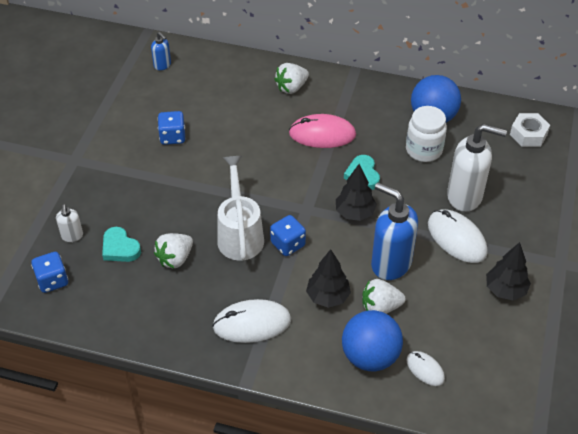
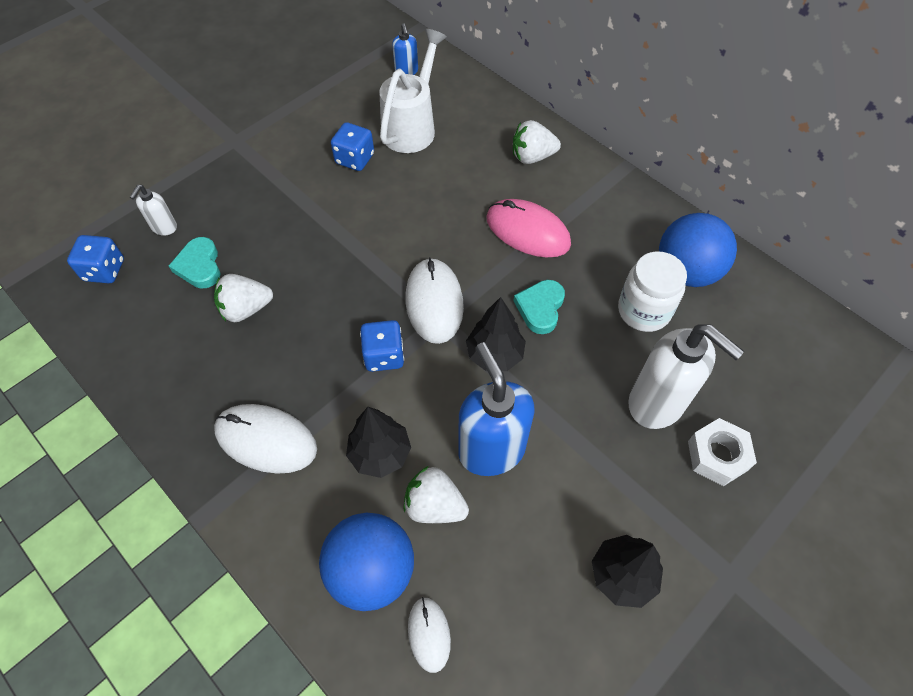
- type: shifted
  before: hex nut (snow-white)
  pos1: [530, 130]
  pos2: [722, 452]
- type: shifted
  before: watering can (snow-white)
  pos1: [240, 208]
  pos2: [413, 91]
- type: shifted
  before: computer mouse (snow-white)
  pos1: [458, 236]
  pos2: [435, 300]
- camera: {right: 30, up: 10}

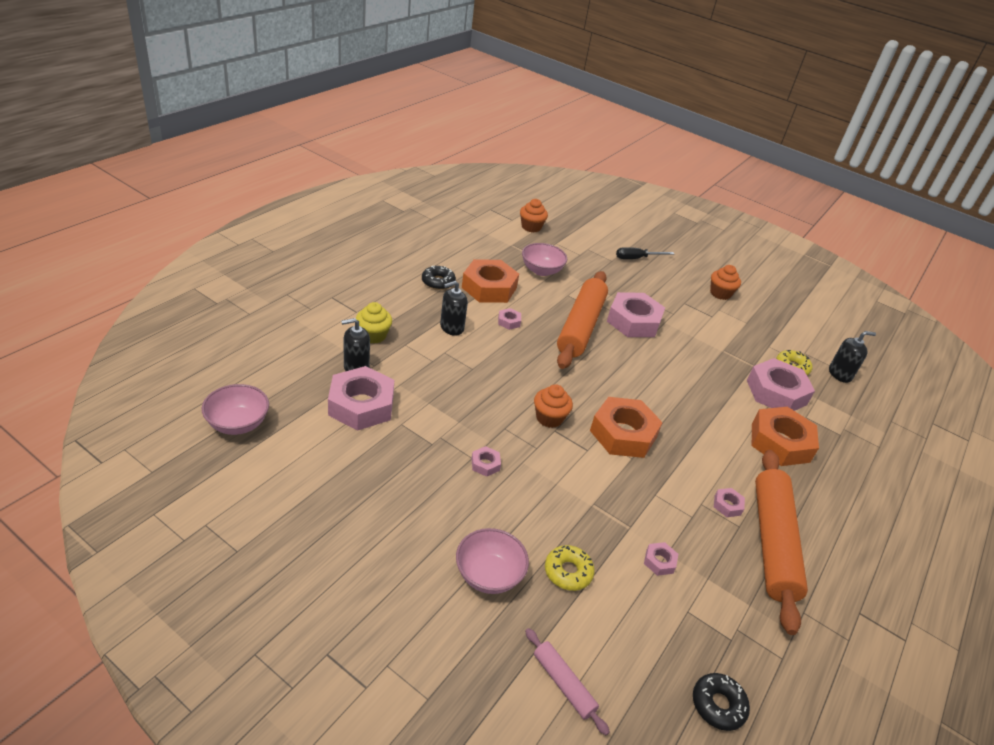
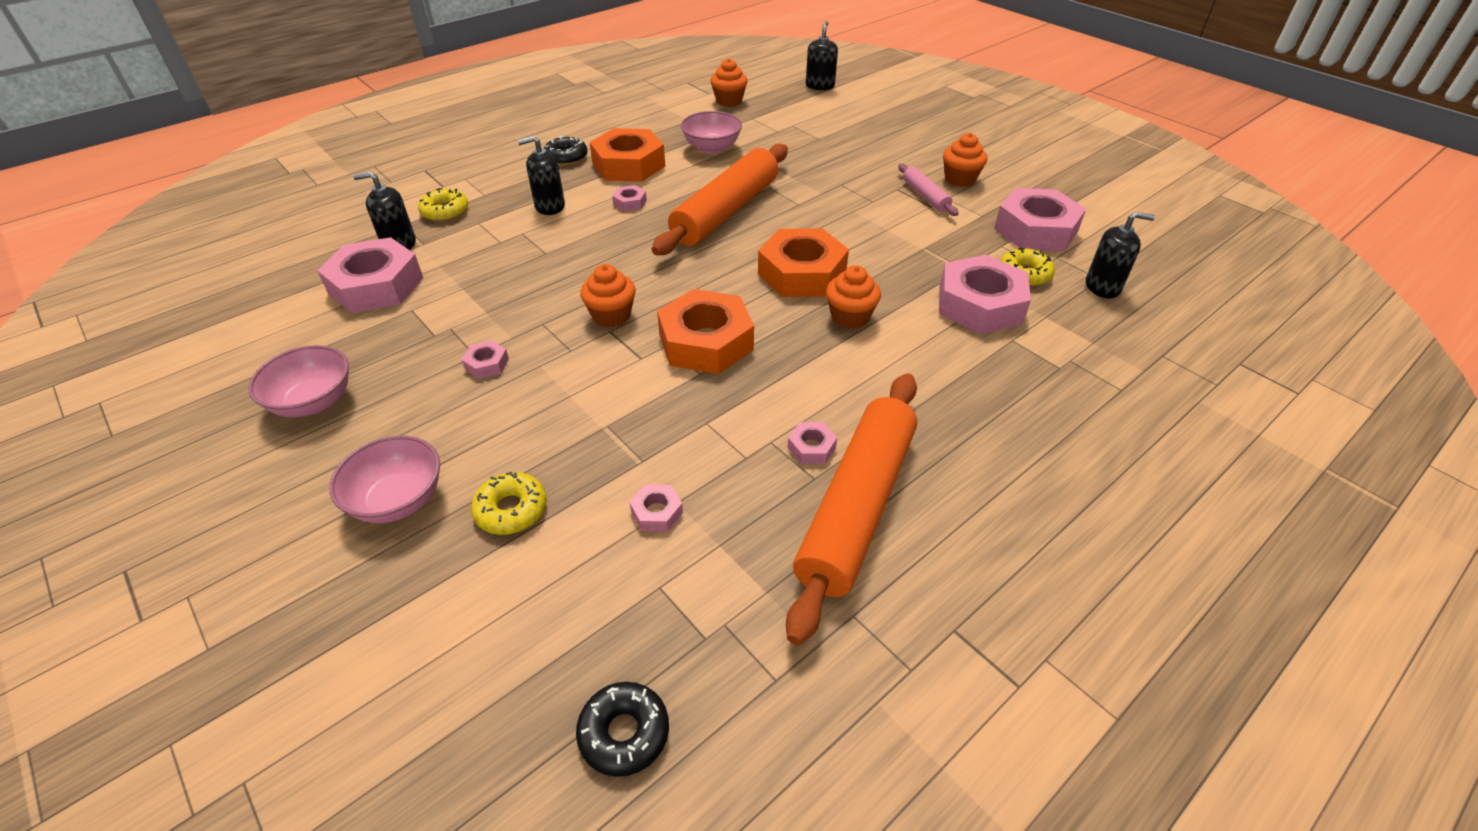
- type: gone
  before: hand screwdriver (jet-black)
  pos1: [645, 253]
- type: shifted
  before: hex nut (rosy)
  pos1: [636, 314]
  pos2: [1040, 219]
- type: swapped
  before: cupcake (bright yellow)
  after: glazed donut (bright yellow)
  pos1: [374, 322]
  pos2: [443, 204]
- type: shifted
  before: bowl (rosy)
  pos1: [235, 409]
  pos2: [298, 381]
- type: shifted
  before: hex nut (orange-coloured)
  pos1: [785, 436]
  pos2: [803, 262]
- type: shifted
  before: pastry roller (rosy)
  pos1: [567, 682]
  pos2: [928, 190]
- type: new
  after: soap pump (jet-black)
  pos2: [822, 55]
- type: new
  after: cupcake (orange-coloured)
  pos2: [853, 297]
- camera: {right: 20, up: 5}

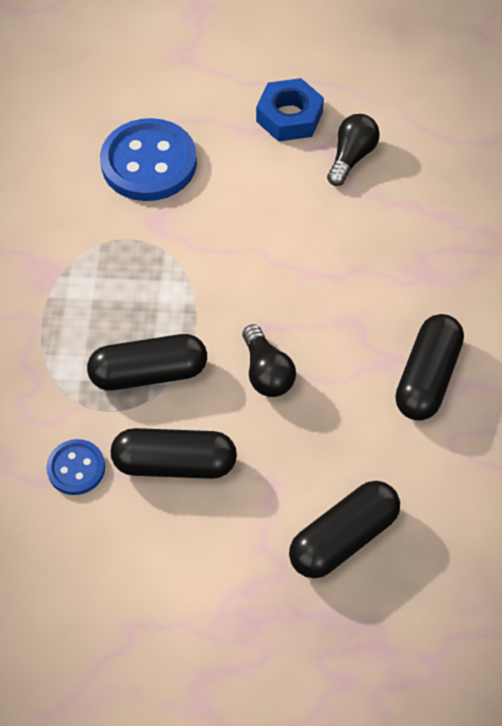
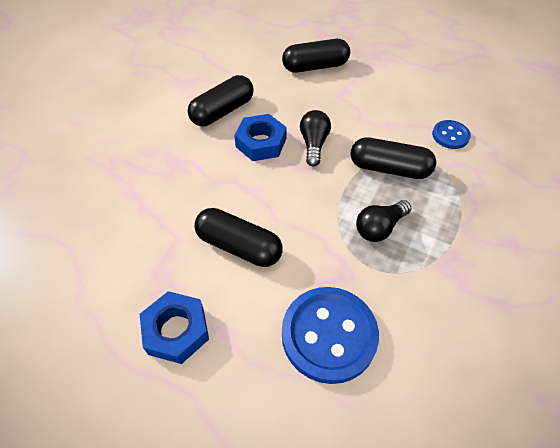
- type: shifted
  before: light bulb (jet-black)
  pos1: [353, 150]
  pos2: [383, 221]
- type: shifted
  before: capsule (jet-black)
  pos1: [174, 453]
  pos2: [238, 237]
- type: new
  after: hex nut (cobalt)
  pos2: [260, 137]
- camera: {right: -155, up: -5}

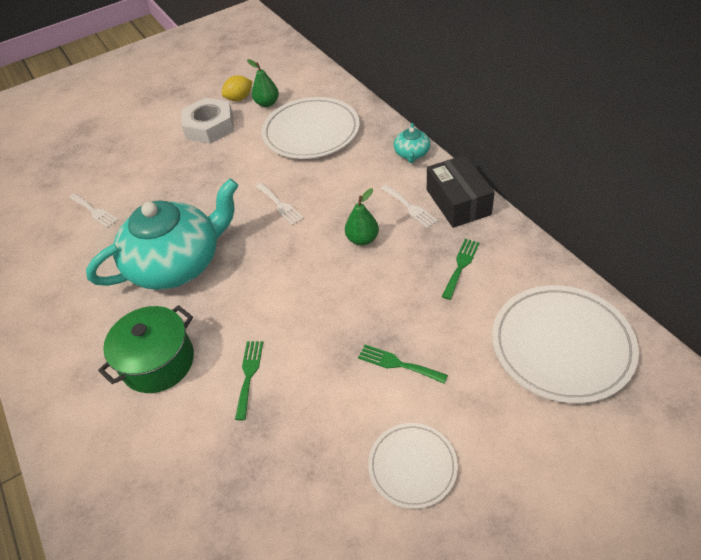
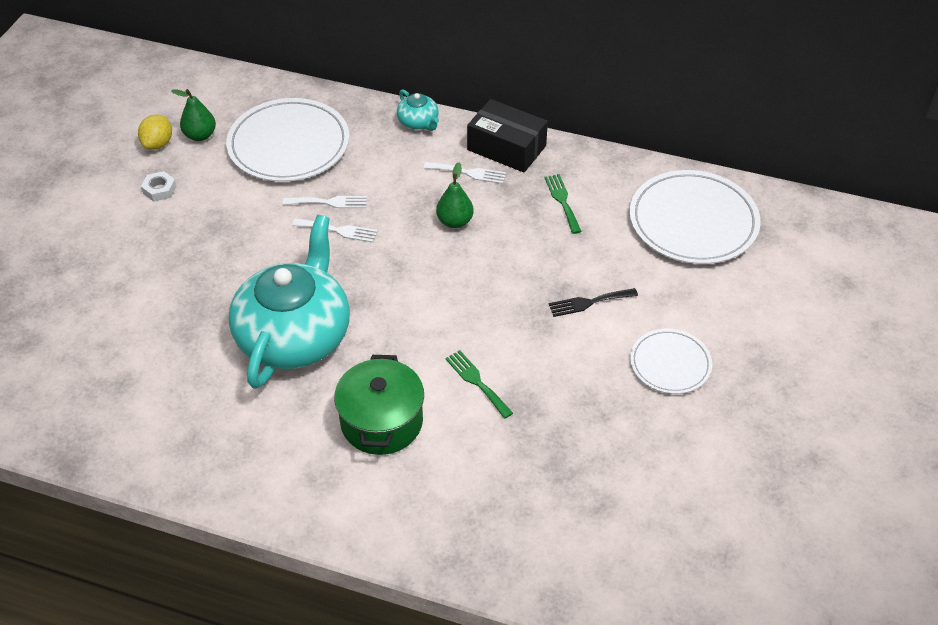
- type: scaled
  before: hex nut (snow-white)
  pos1: [207, 121]
  pos2: [159, 186]
  scale: 0.46
- type: shifted
  before: table fork (snow-white)
  pos1: [93, 210]
  pos2: [325, 202]
- type: repainted
  before: table fork (green)
  after: table fork (jet-black)
  pos1: [403, 364]
  pos2: [593, 302]
- camera: {right: -45, up: 0}

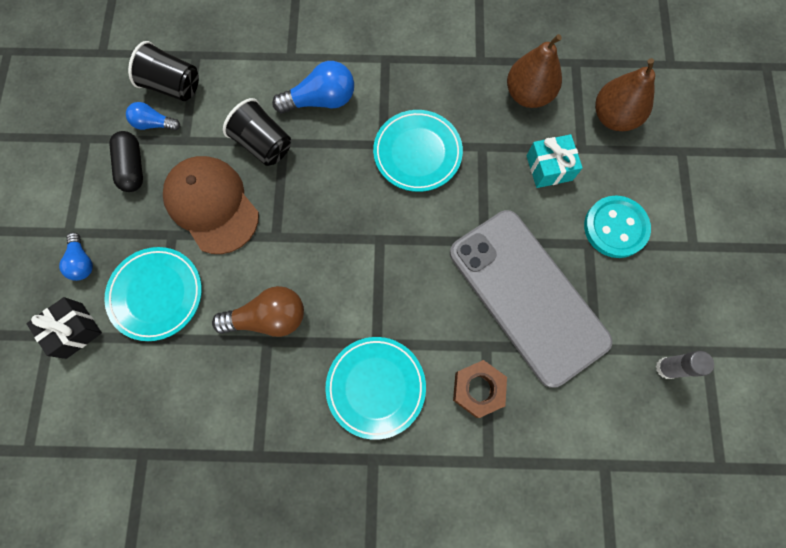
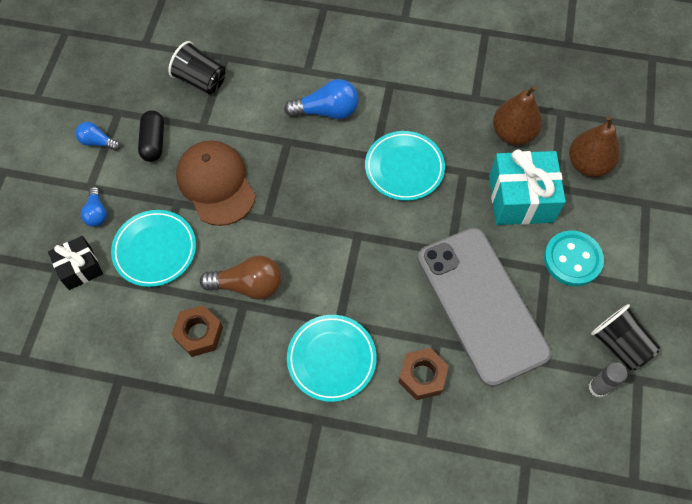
- type: shifted
  before: beaker (jet-black)
  pos1: [257, 132]
  pos2: [625, 337]
- type: shifted
  before: light bulb (cobalt)
  pos1: [153, 116]
  pos2: [97, 136]
- type: scaled
  before: present (turquoise)
  pos1: [554, 161]
  pos2: [527, 187]
  scale: 1.69
- type: new
  after: hex nut (dark brown)
  pos2: [197, 331]
- camera: {right: 10, up: -10}

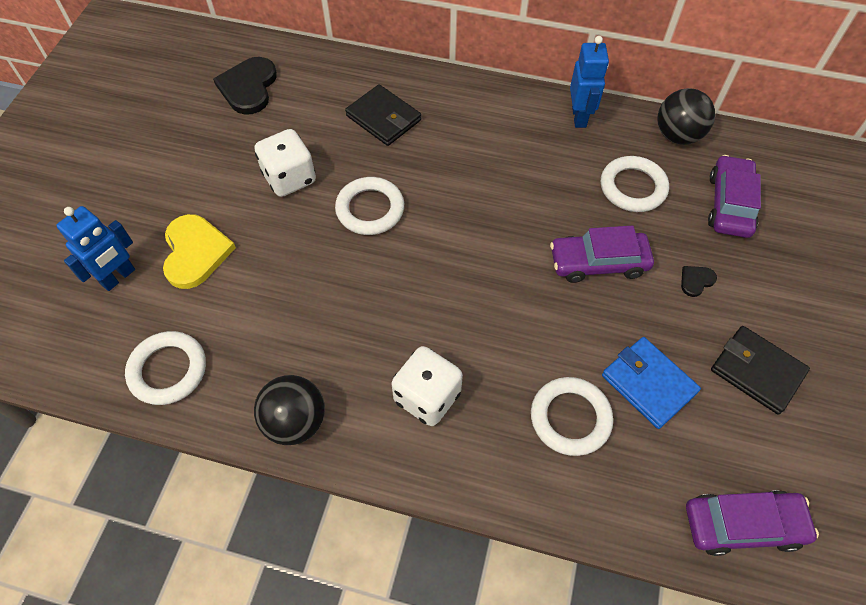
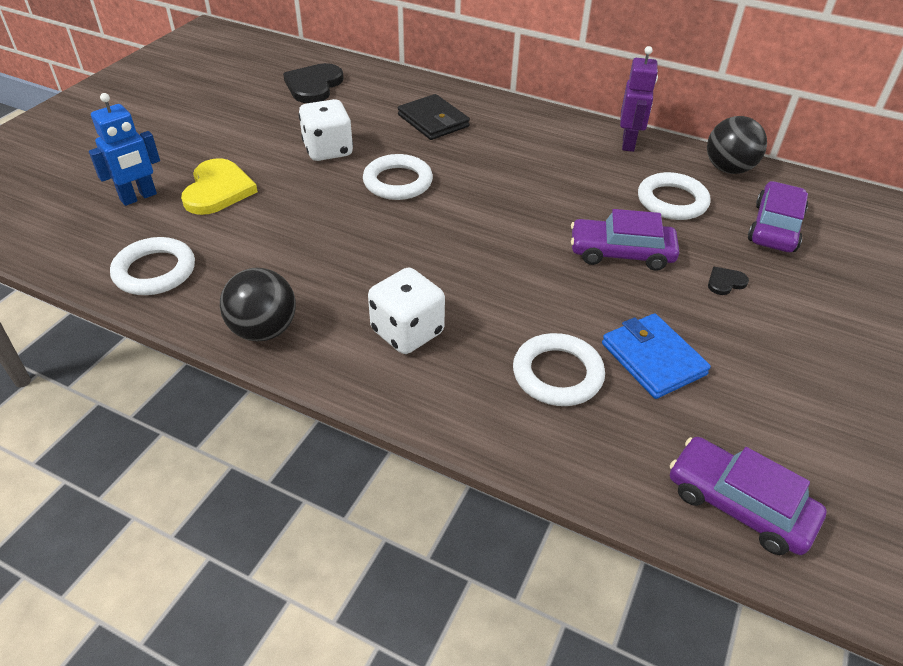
- type: repainted
  before: toy robot (cobalt)
  after: toy robot (royal purple)
  pos1: [589, 82]
  pos2: [639, 99]
- type: gone
  before: wallet (jet-black)
  pos1: [760, 370]
- type: rotated
  before: automobile (royal purple)
  pos1: [752, 523]
  pos2: [748, 496]
  turn: -150
- camera: {right: 10, up: -15}

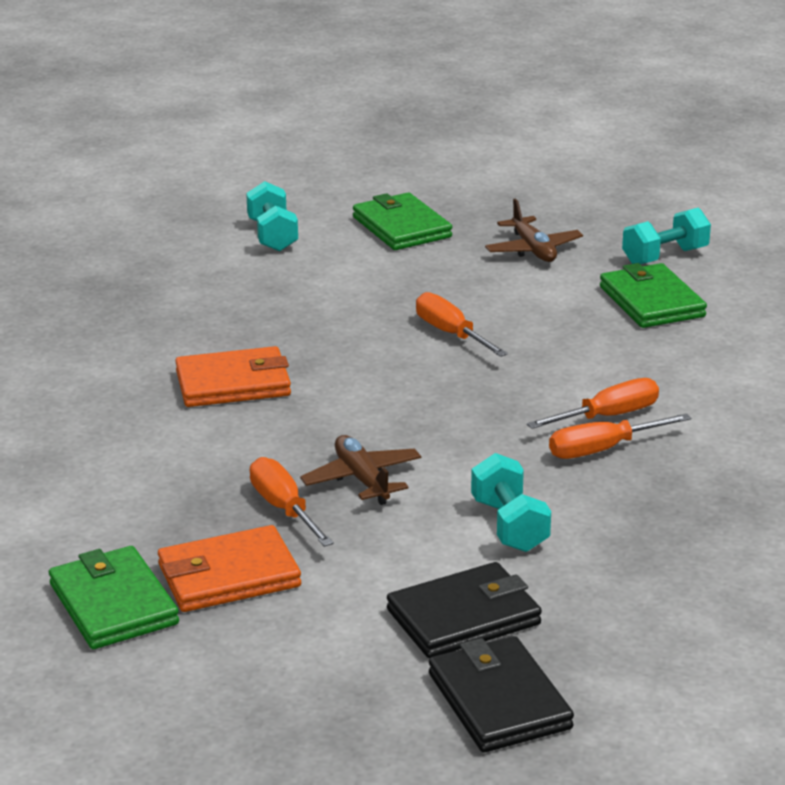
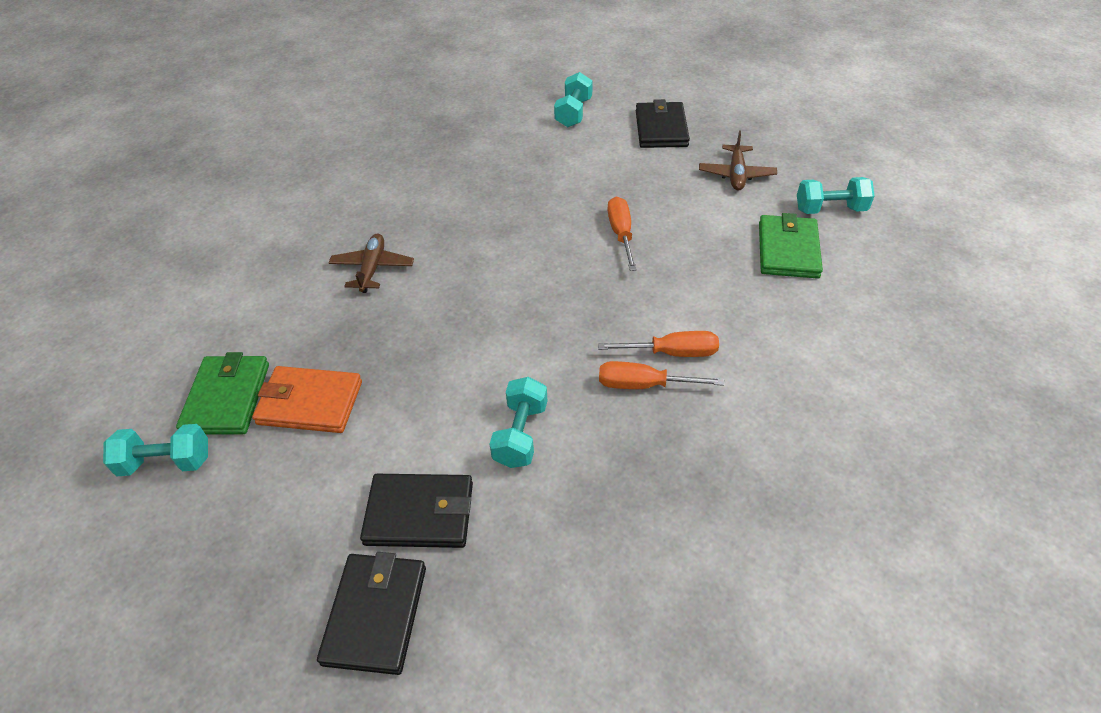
- type: repainted
  before: wallet (green)
  after: wallet (jet-black)
  pos1: [402, 221]
  pos2: [663, 123]
- type: gone
  before: wallet (orange-coloured)
  pos1: [233, 376]
- type: shifted
  before: toy plane (dark brown)
  pos1: [360, 470]
  pos2: [371, 263]
- type: gone
  before: hand screwdriver (orange-coloured)
  pos1: [292, 502]
- type: new
  after: hand weight (turquoise)
  pos2: [155, 450]
- camera: {right: 30, up: 20}

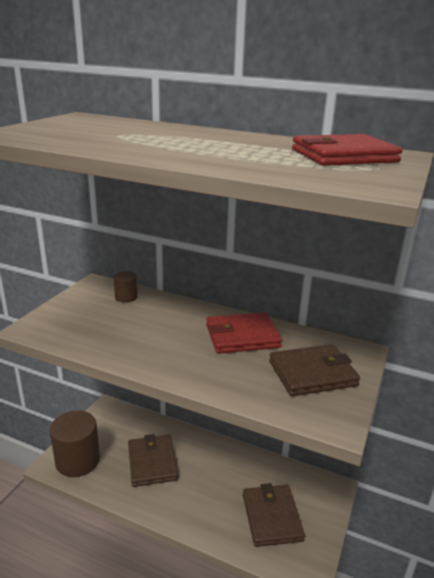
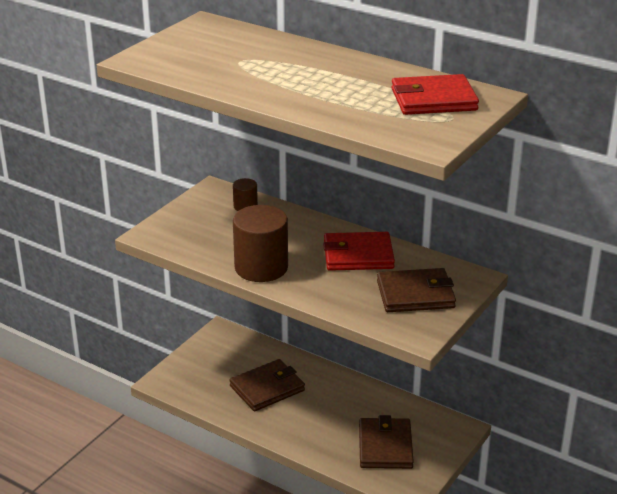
- type: shifted
  before: solid cylinder (dark brown)
  pos1: [75, 443]
  pos2: [260, 243]
- type: rotated
  before: wallet (dark brown)
  pos1: [153, 460]
  pos2: [267, 385]
  turn: 60
- camera: {right: 10, up: 5}

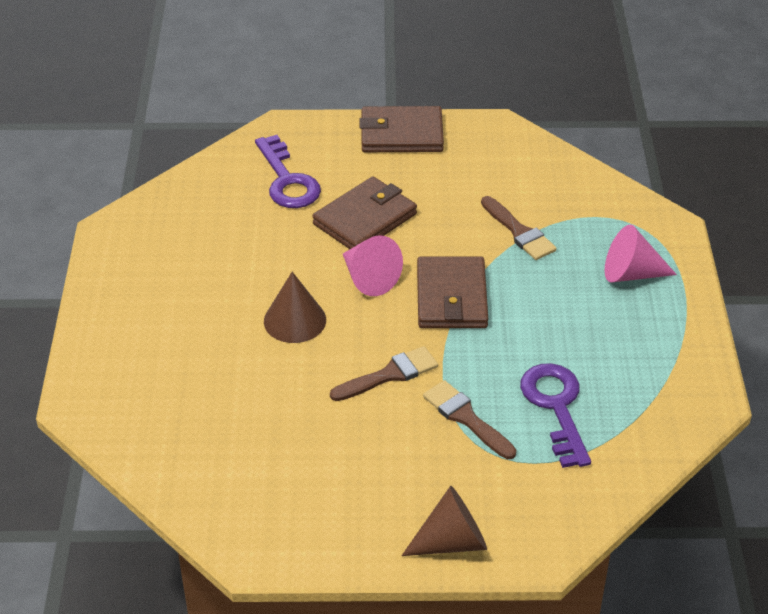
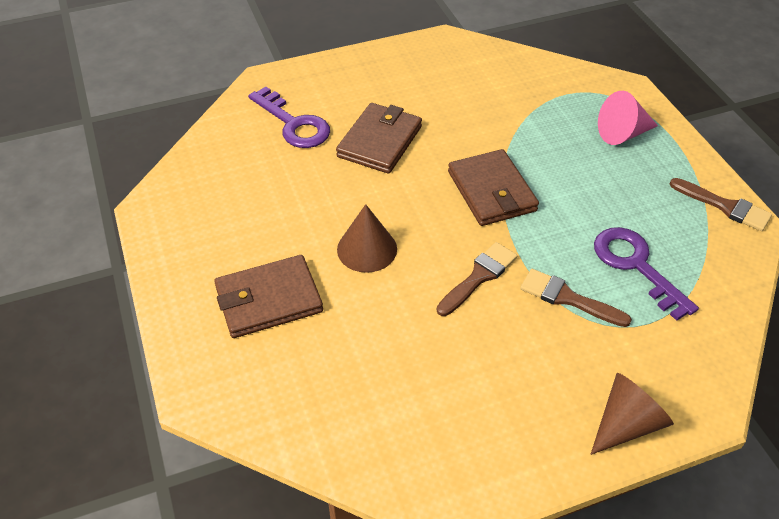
- type: shifted
  before: wallet (dark brown)
  pos1: [401, 129]
  pos2: [268, 296]
- type: shifted
  before: paint brush (dark brown)
  pos1: [519, 228]
  pos2: [721, 204]
- type: gone
  before: cone shape (rosy)
  pos1: [373, 265]
- camera: {right: -20, up: 5}

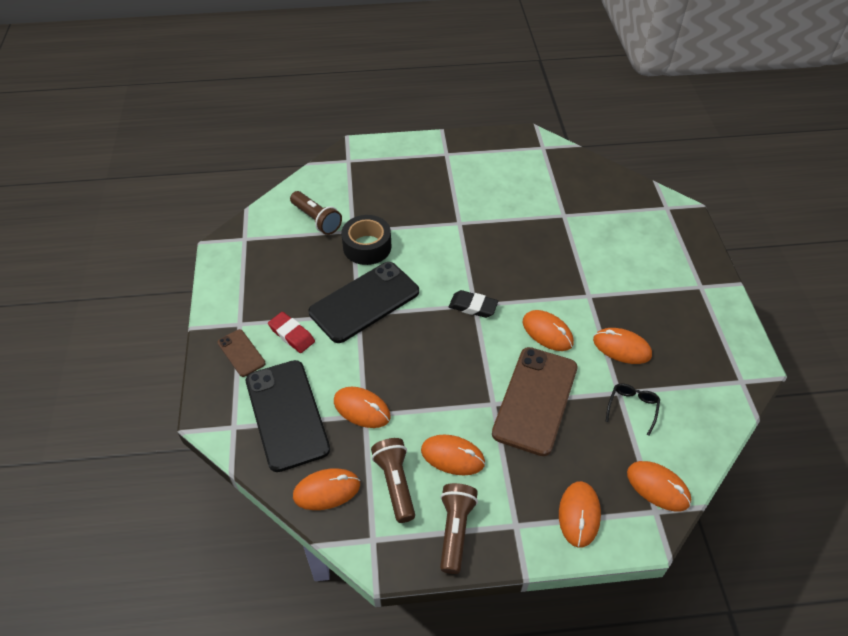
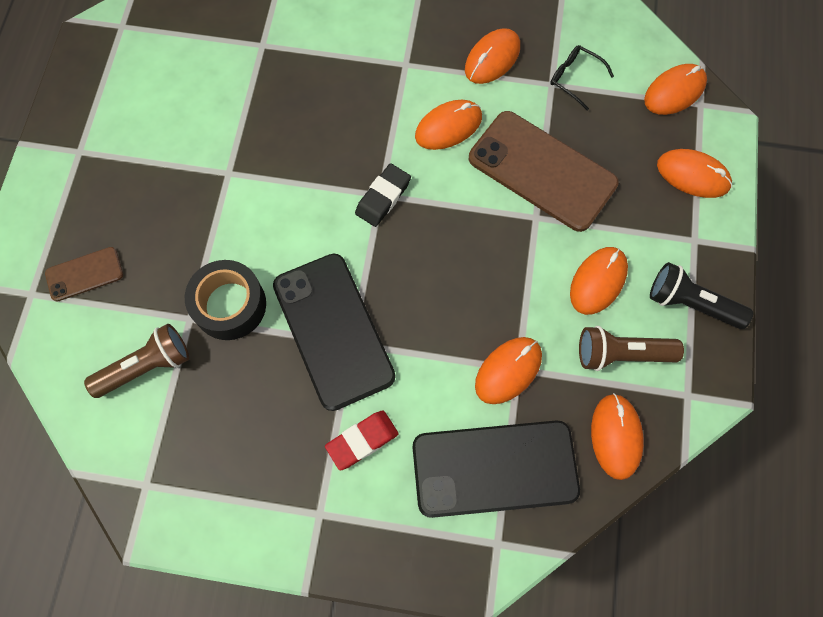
- type: shifted
  before: smartphone (dark brown)
  pos1: [241, 353]
  pos2: [84, 274]
- type: repainted
  before: pocket torch (dark brown)
  after: pocket torch (jet-black)
  pos1: [459, 528]
  pos2: [701, 295]
- camera: {right: -75, up: 20}

